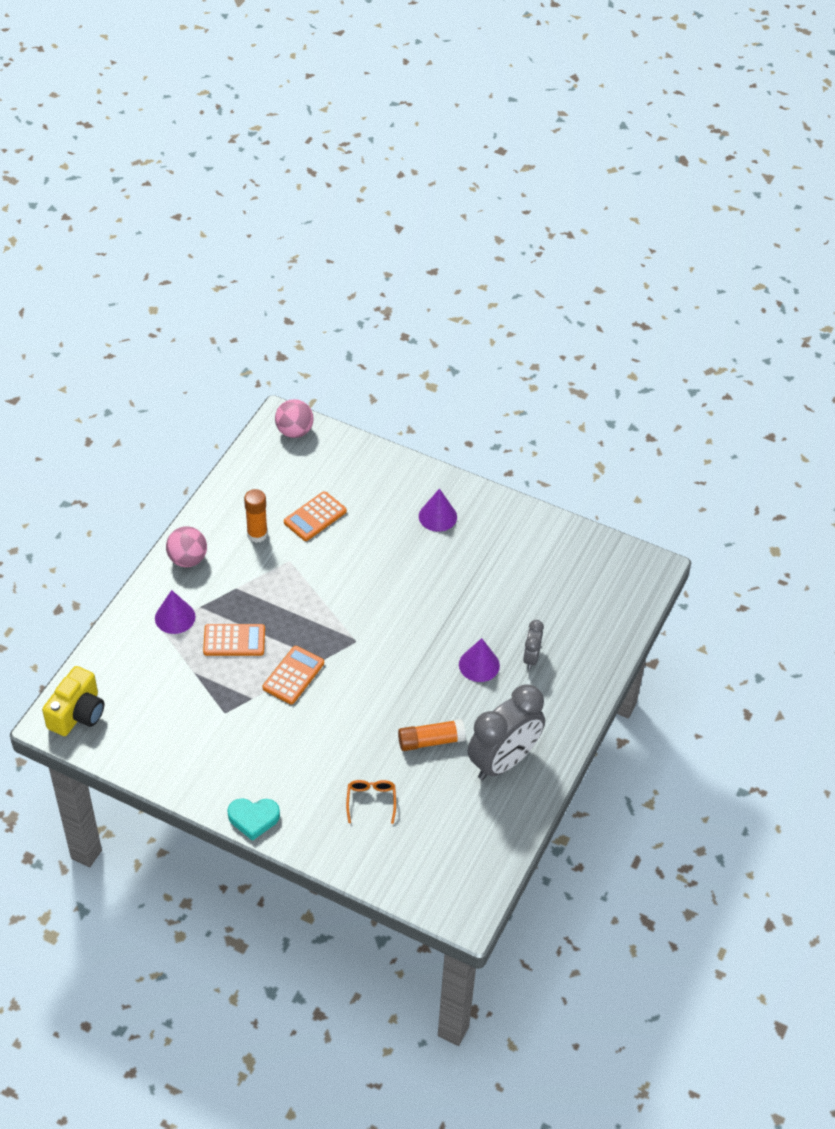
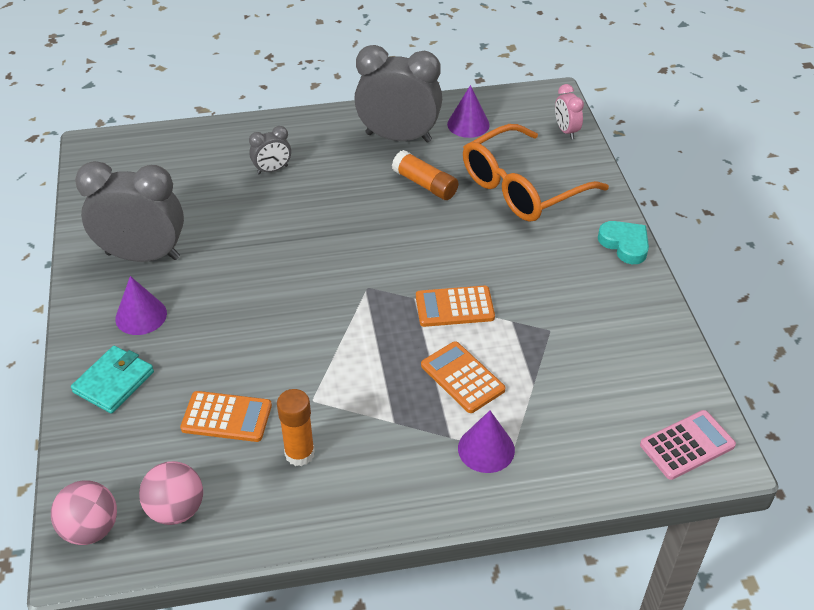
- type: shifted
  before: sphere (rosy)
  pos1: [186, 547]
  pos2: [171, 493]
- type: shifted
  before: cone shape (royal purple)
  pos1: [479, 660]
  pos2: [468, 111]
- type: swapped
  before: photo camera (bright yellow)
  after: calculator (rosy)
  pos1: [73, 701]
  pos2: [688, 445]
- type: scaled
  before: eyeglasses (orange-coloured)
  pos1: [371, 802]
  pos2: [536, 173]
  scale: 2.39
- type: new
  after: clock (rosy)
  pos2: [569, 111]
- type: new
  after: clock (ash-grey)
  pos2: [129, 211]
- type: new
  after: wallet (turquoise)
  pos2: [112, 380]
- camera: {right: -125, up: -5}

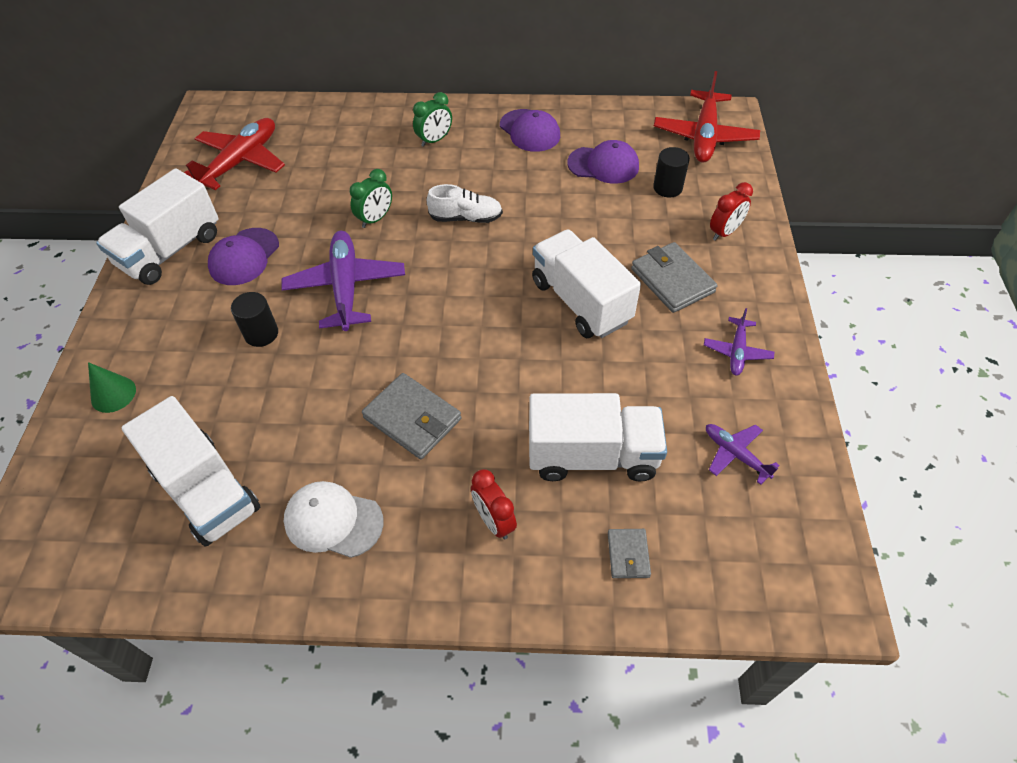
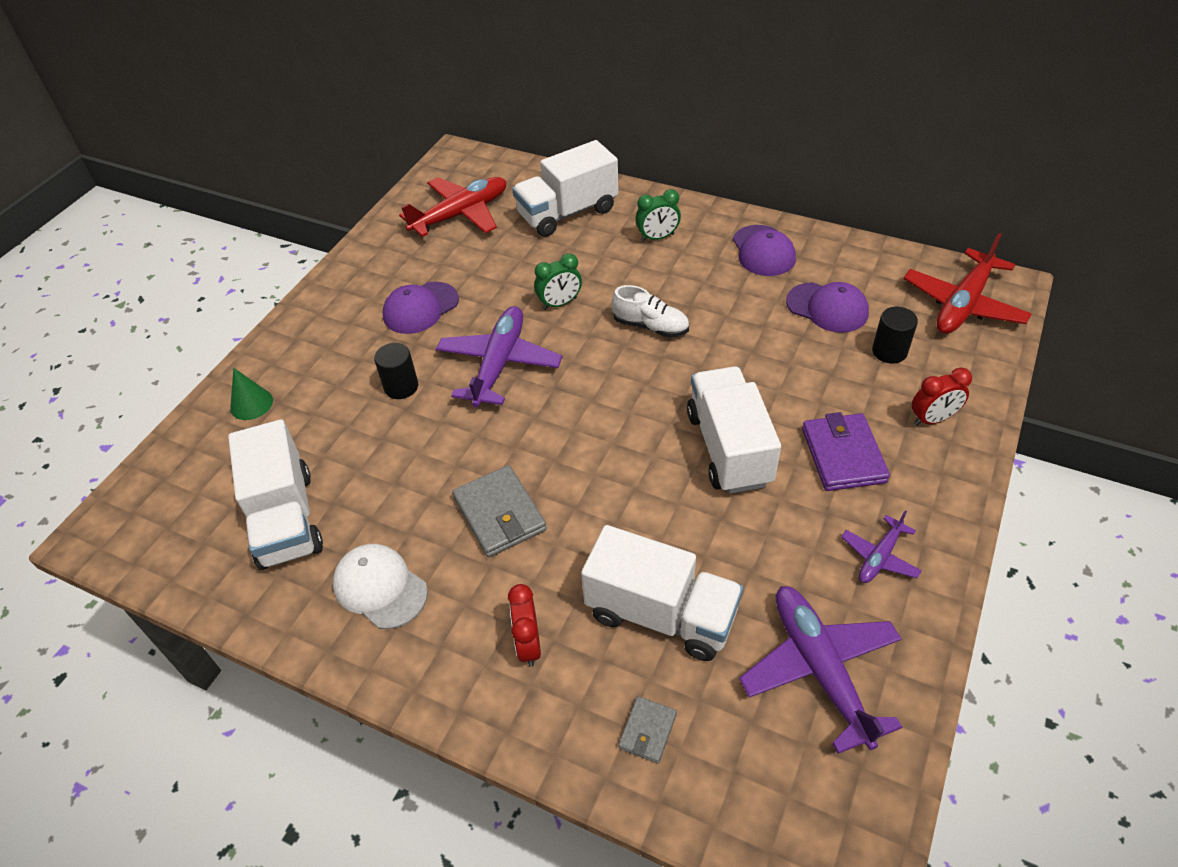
- type: shifted
  before: truck (snow-white)
  pos1: [157, 226]
  pos2: [565, 188]
- type: repainted
  before: wallet (ash-grey)
  after: wallet (royal purple)
  pos1: [674, 277]
  pos2: [846, 451]
- type: scaled
  before: toy plane (royal purple)
  pos1: [743, 454]
  pos2: [820, 670]
  scale: 1.9
- camera: {right: 25, up: -5}

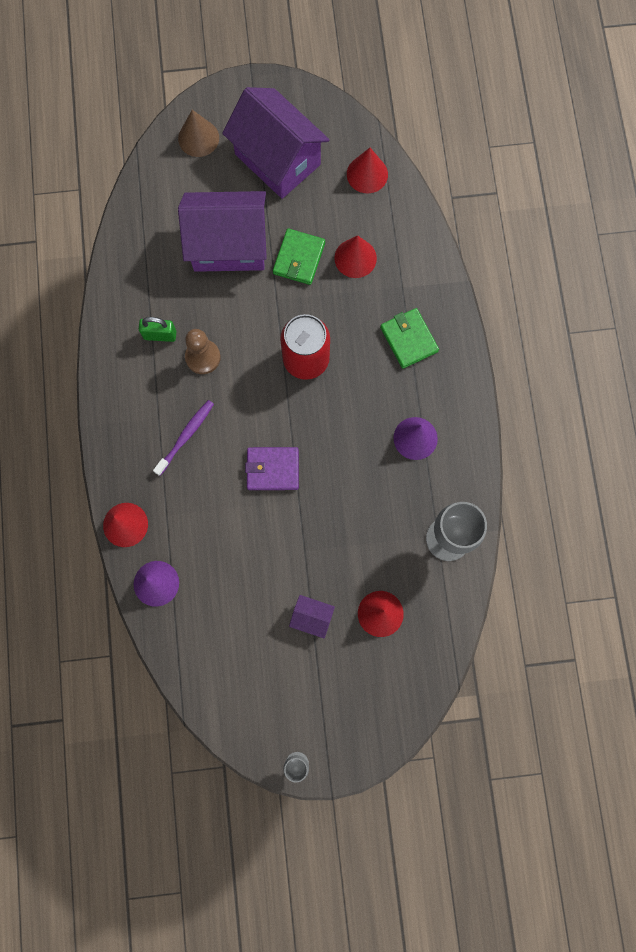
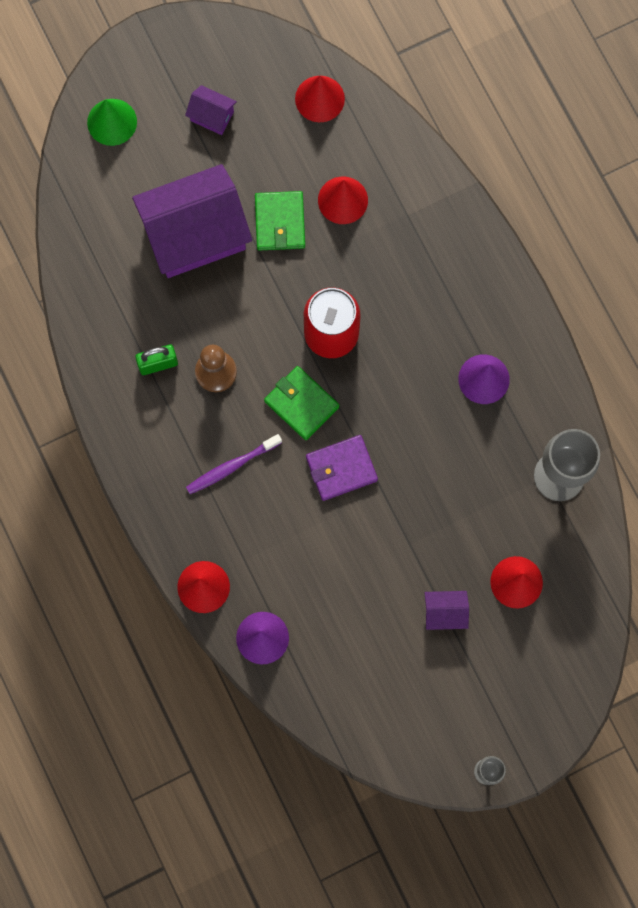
- type: scaled
  before: cottage (royal purple)
  pos1: [276, 143]
  pos2: [211, 110]
  scale: 0.43
- type: repainted
  before: cone shape (dark brown)
  after: cone shape (green)
  pos1: [198, 133]
  pos2: [112, 122]
- type: shifted
  before: wallet (green)
  pos1: [409, 338]
  pos2: [301, 403]
- type: rotated
  before: tooth brush (royal purple)
  pos1: [183, 438]
  pos2: [234, 464]
  turn: -135
- camera: {right: -20, up: 0}

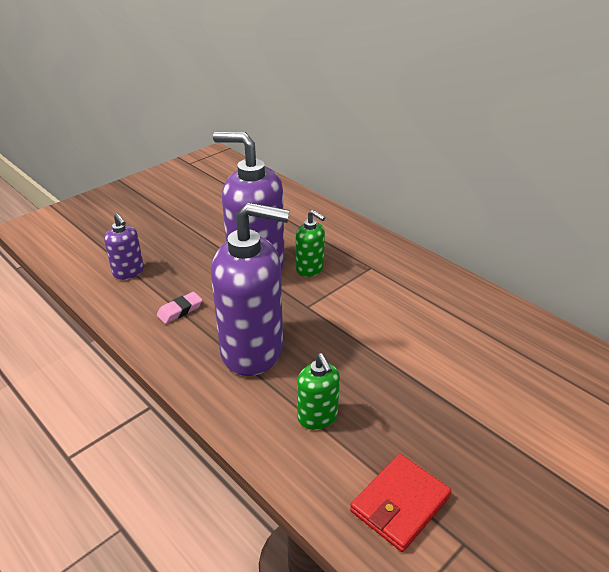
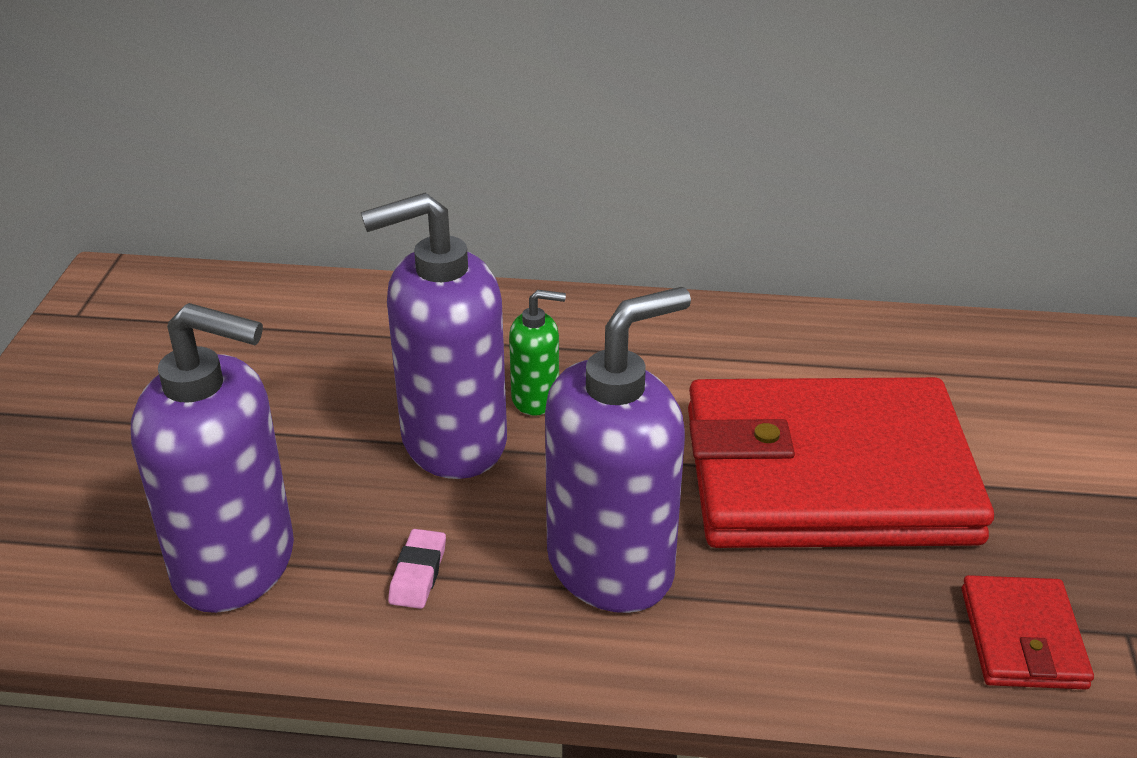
- type: scaled
  before: soap pump (royal purple)
  pos1: [124, 246]
  pos2: [212, 458]
  scale: 2.09
- type: gone
  before: soap pump (green)
  pos1: [318, 391]
- type: new
  after: wallet (crimson)
  pos2: [841, 462]
- camera: {right: -40, up: 0}

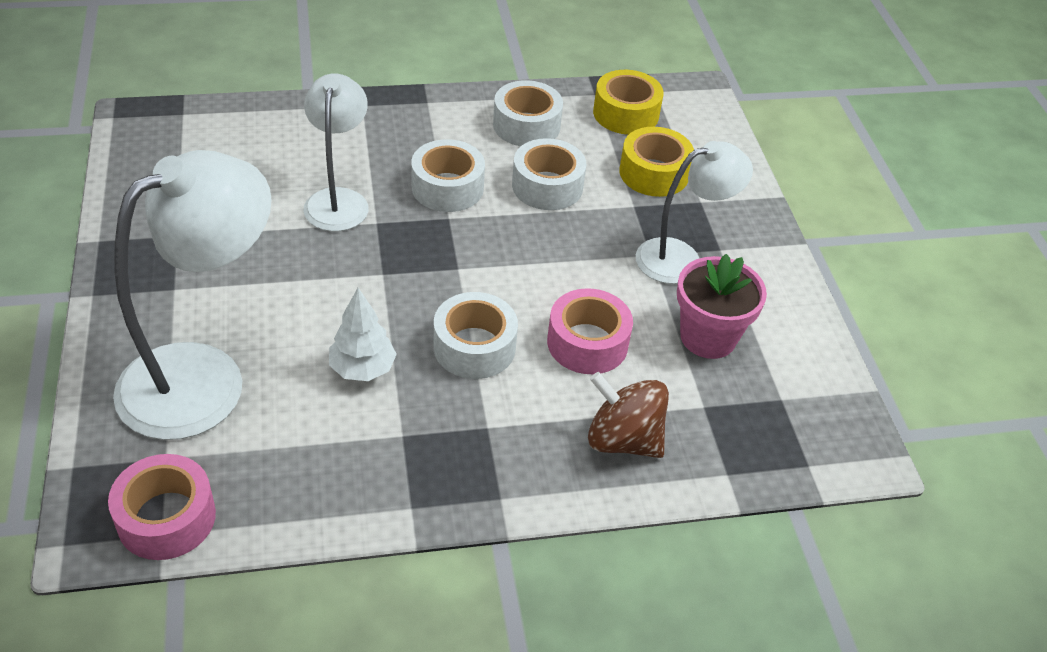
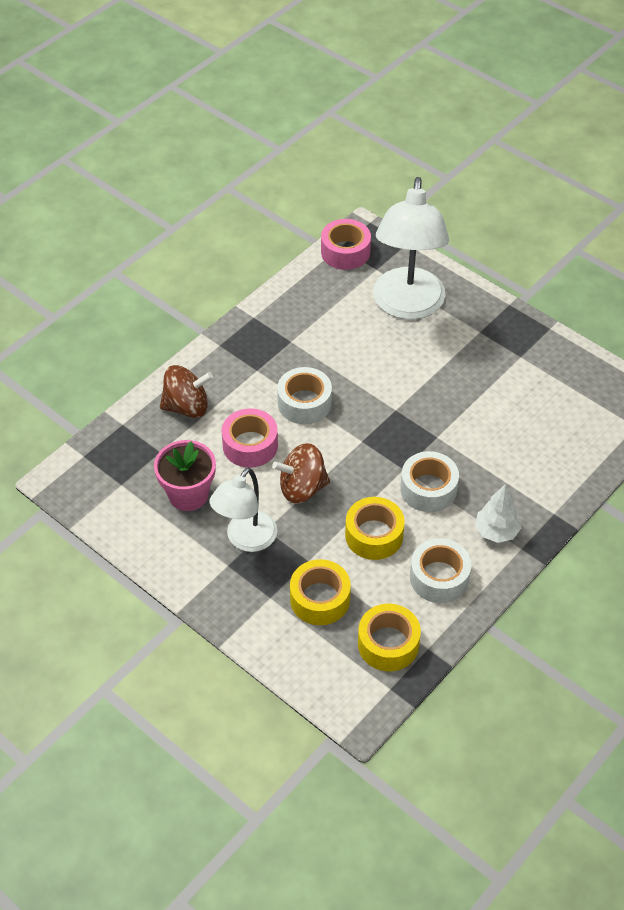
- type: gone
  before: reading lamp (snow-white)
  pos1: [336, 152]
- type: repainted
  before: roll of tape (snow-white)
  after: roll of tape (bright yellow)
  pos1: [549, 174]
  pos2: [375, 528]
- type: shifted
  before: toy tree (snow-white)
  pos1: [363, 334]
  pos2: [498, 513]
- type: new
  after: toy top (dark brown)
  pos2: [301, 473]
- camera: {right: 145, up: 5}

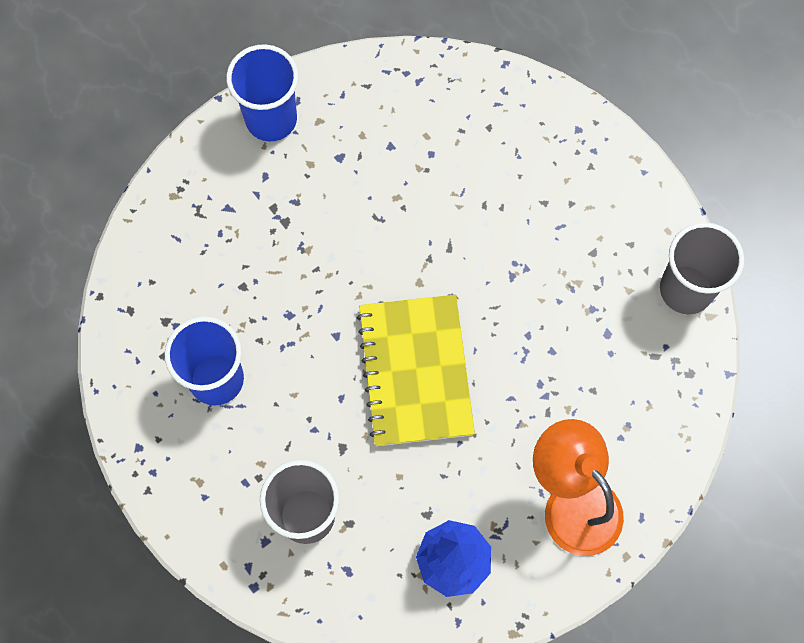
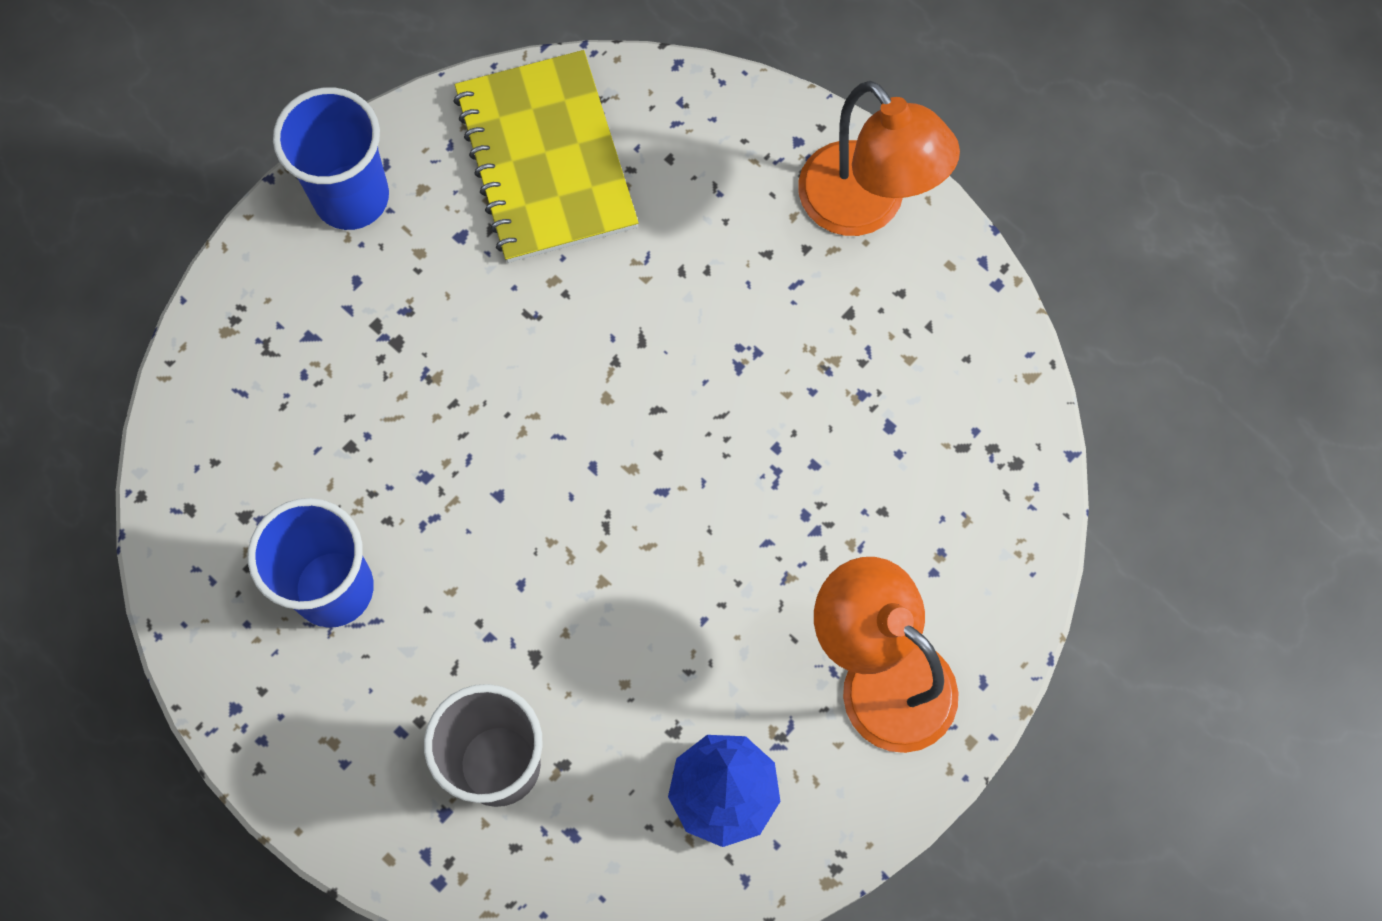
- type: gone
  before: beaker (ash-grey)
  pos1: [702, 268]
- type: shifted
  before: exercise book (bright yellow)
  pos1: [416, 370]
  pos2: [546, 156]
- type: new
  after: reading lamp (orange-coloured)
  pos2: [879, 158]
- camera: {right: -10, up: 0}

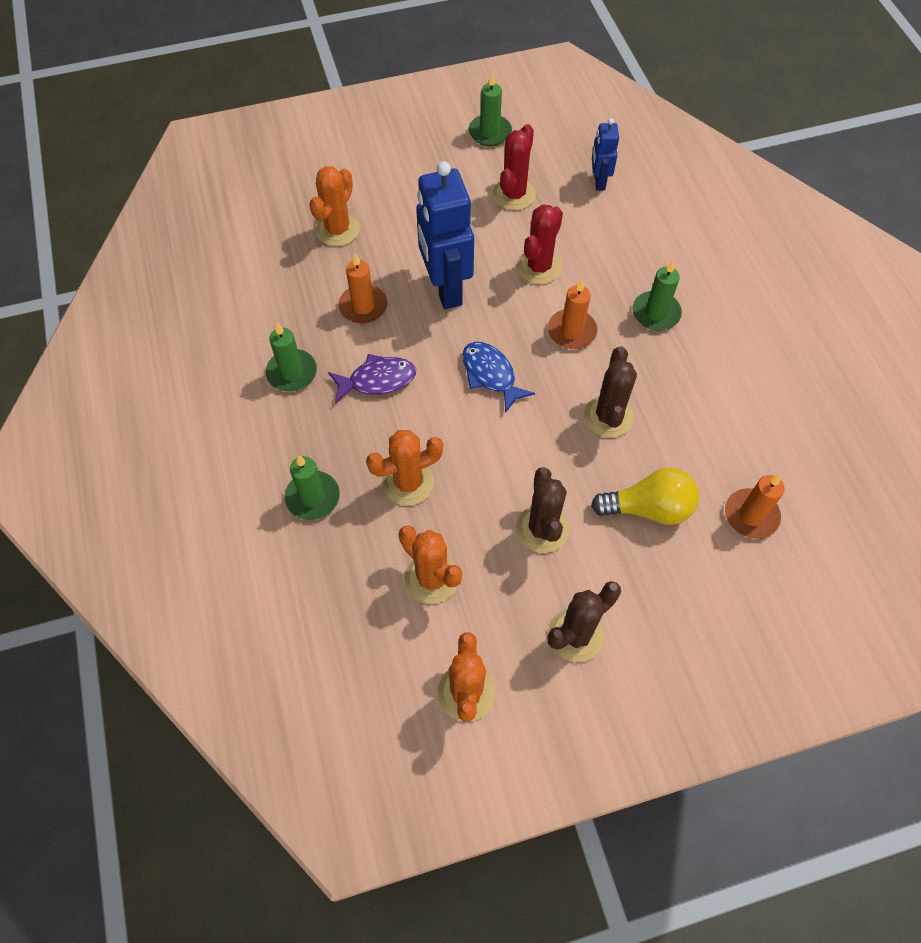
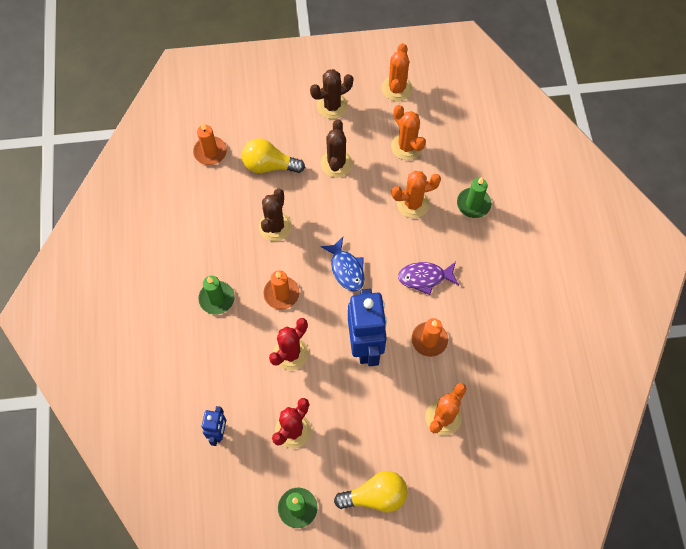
- type: gone
  before: candle (green)
  pos1: [291, 357]
- type: new
  after: light bulb (bright yellow)
  pos2: [371, 492]
- camera: {right: -170, up: 5}

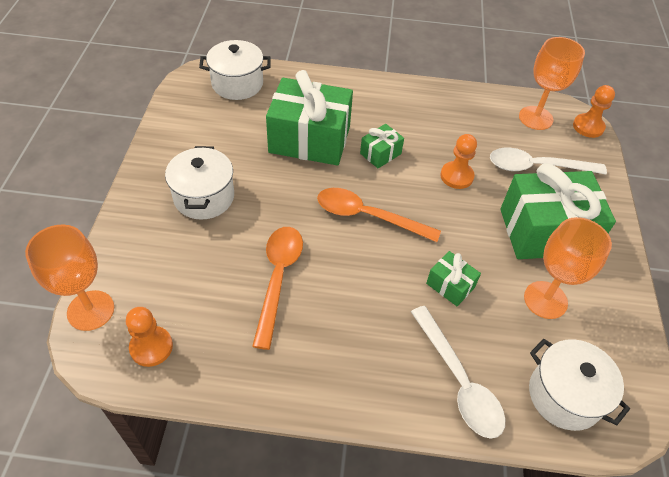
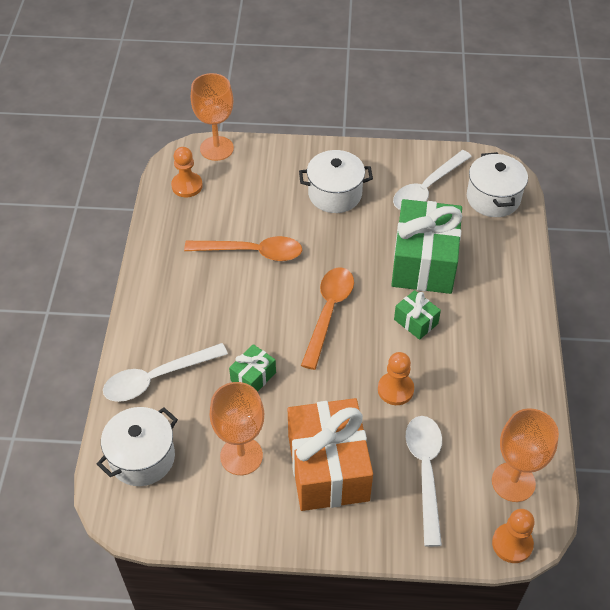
- type: repainted
  before: present (green)
  after: present (orange-coloured)
  pos1: [558, 211]
  pos2: [330, 454]
- type: new
  after: teaspoon (snow-white)
  pos2: [432, 180]
- camera: {right: 90, up: 0}

